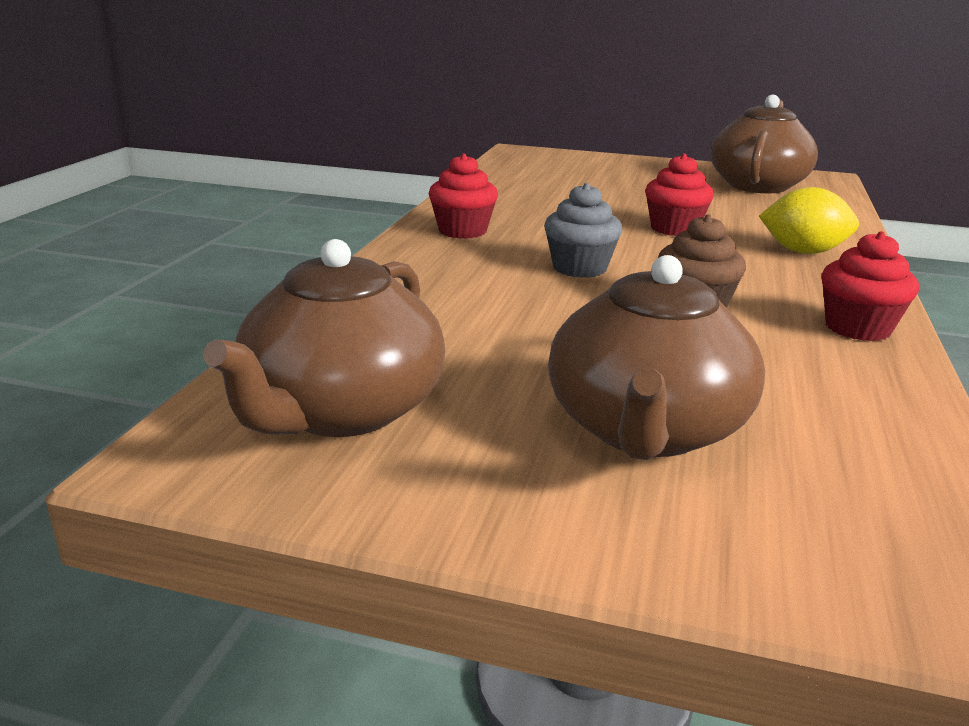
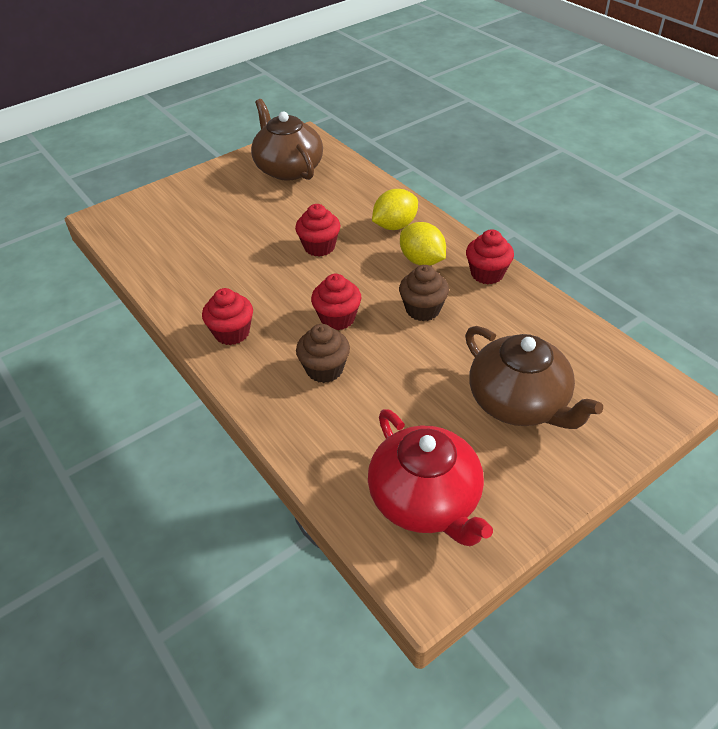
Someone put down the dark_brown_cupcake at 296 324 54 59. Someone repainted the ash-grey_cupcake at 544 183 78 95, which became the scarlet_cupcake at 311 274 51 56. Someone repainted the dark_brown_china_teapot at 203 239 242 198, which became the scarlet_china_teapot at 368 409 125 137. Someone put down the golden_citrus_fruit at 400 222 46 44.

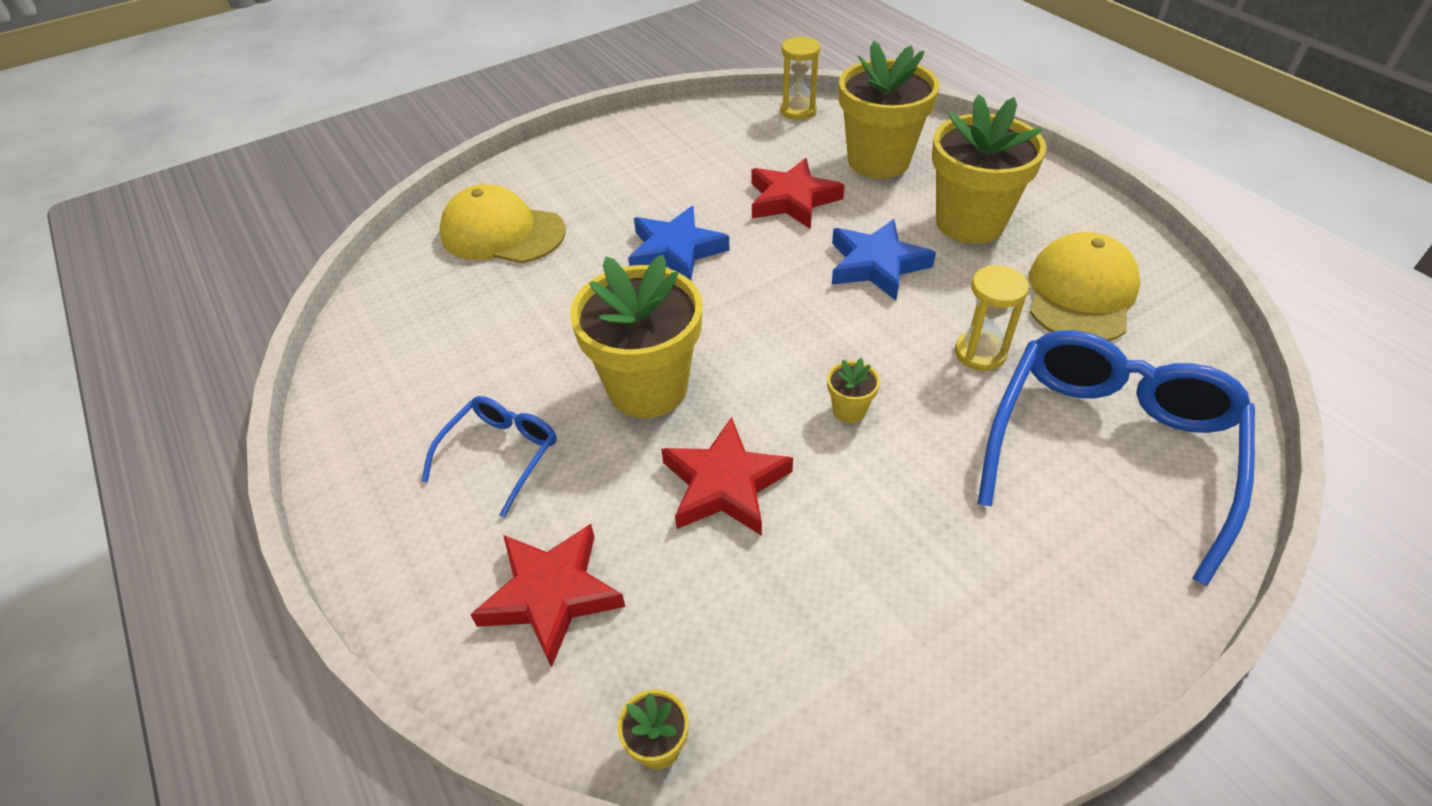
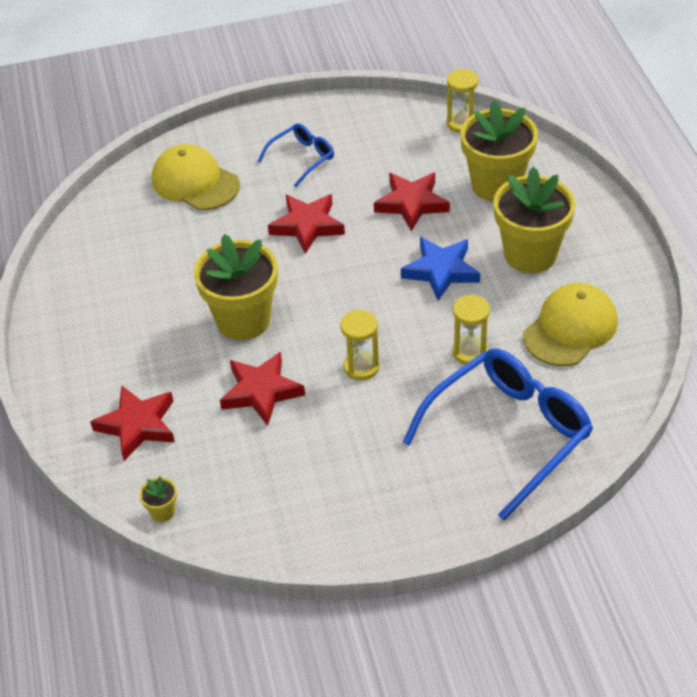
Someone carried the royal_blue_eyeglasses from 422 396 135 122 to 257 123 77 64. Someone repainted the royal_blue_star at 628 206 101 75, which became the scarlet_star at 268 194 77 60. Someone swapped the golden_potted_plant at 827 358 53 65 for the golden_sandglass at 340 310 39 70.

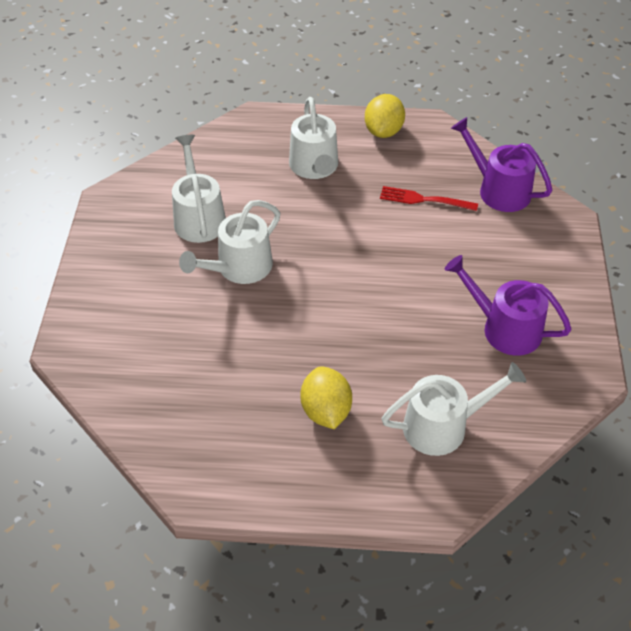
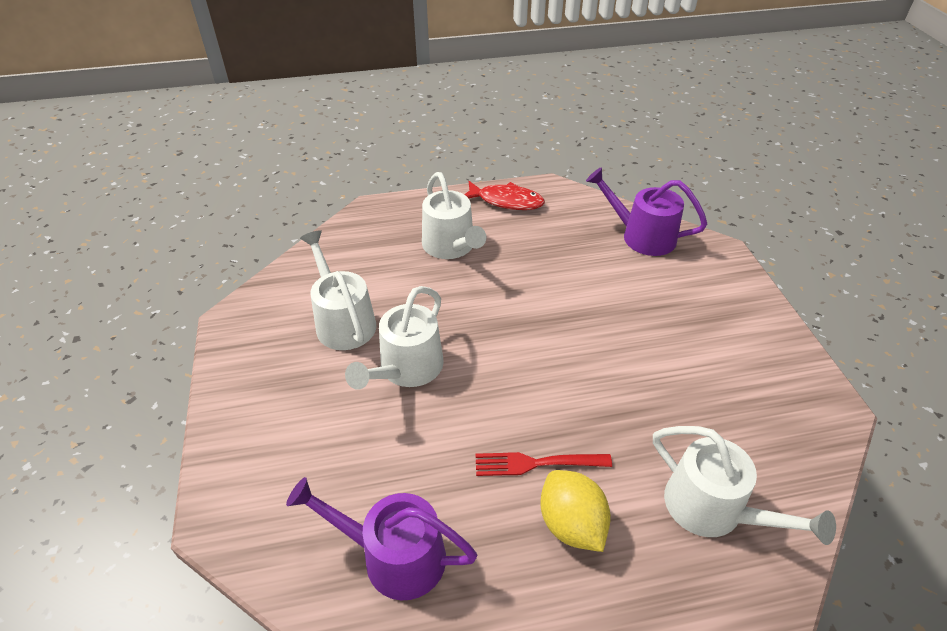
Someone carried the violet_sprinkling_can from 445 255 127 101 to 286 477 191 123. Someone swapped the golden_citrus_fruit at 365 94 40 44 for the scarlet_fish_figure at 464 181 81 29. Someone carried the scarlet_fork from 380 186 98 25 to 476 452 136 24. Someone rotated the white_sprinkling_can at 381 362 145 94 by 75 degrees clockwise.

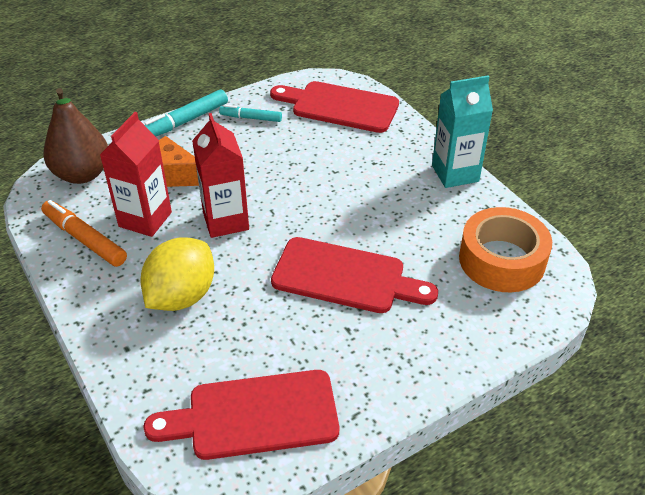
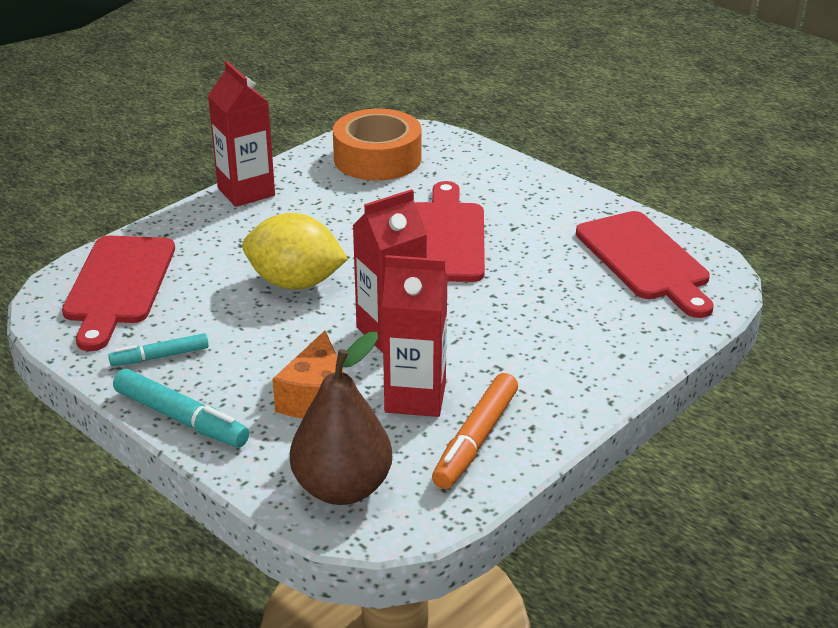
Someone rotated the aqua_felt_pen at 219 105 63 17 by 75 degrees clockwise. Someone repainted the aqua_milk_carton at 432 75 61 113, which became the scarlet_milk_carton at 208 61 67 146. Someone carried the golden_citrus_fruit from 140 237 74 74 to 242 213 106 77.

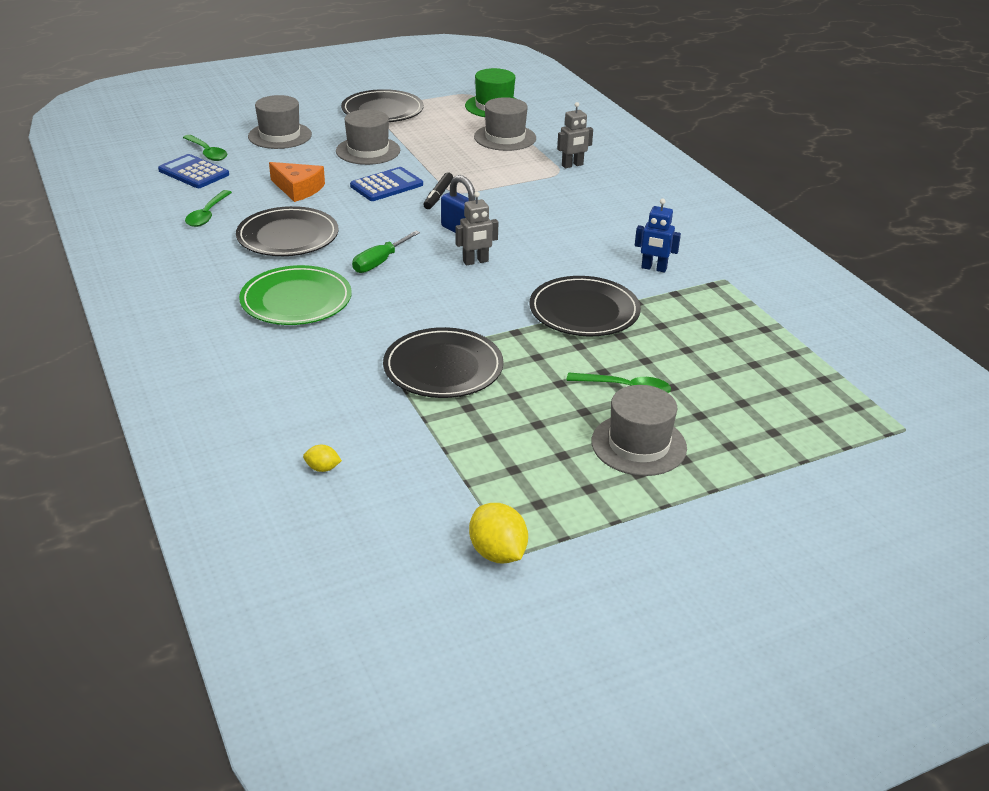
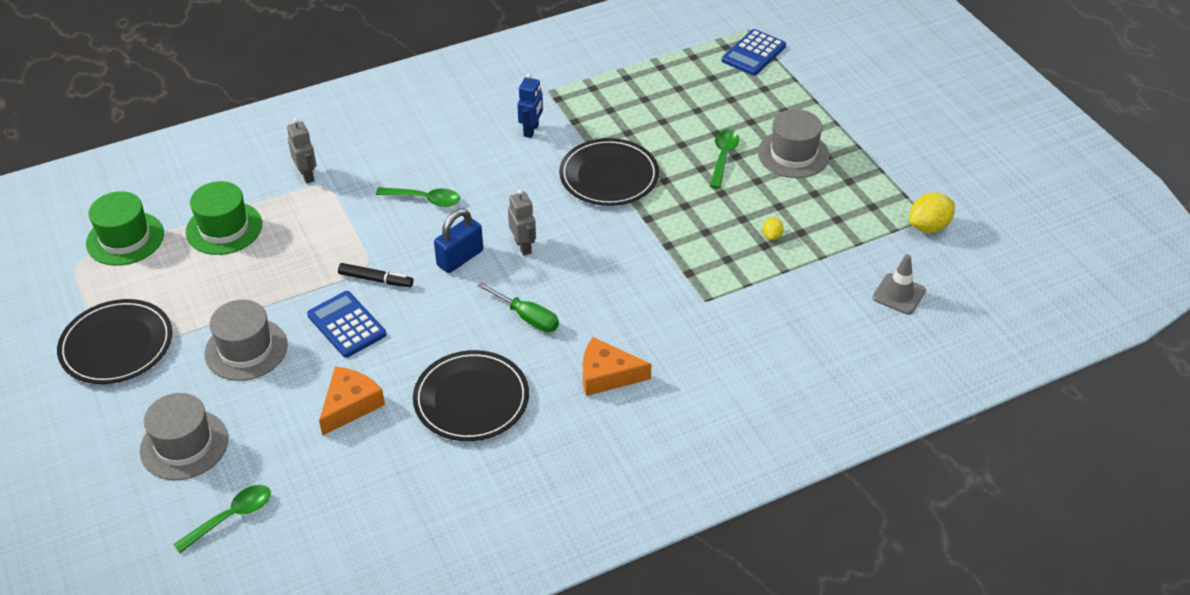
Someone repainted the ash-grey_top_hat at 474 97 62 54, which became the green_top_hat at 186 181 76 74. Someone carried the green_teaspoon from 185 190 47 37 to 376 187 84 20. Someone swapped the green_dinner_plate at 239 265 113 60 for the orange-coloured_cheese at 583 337 69 59. Someone carried the royal_blue_calculator from 158 154 71 34 to 722 29 64 47. Someone carried the golden_citrus_fruit from 303 445 39 27 to 762 217 22 23. Someone put down the ash-grey_road_cone at 872 254 54 61. Someone took away the black_dinner_plate at 383 327 121 71.

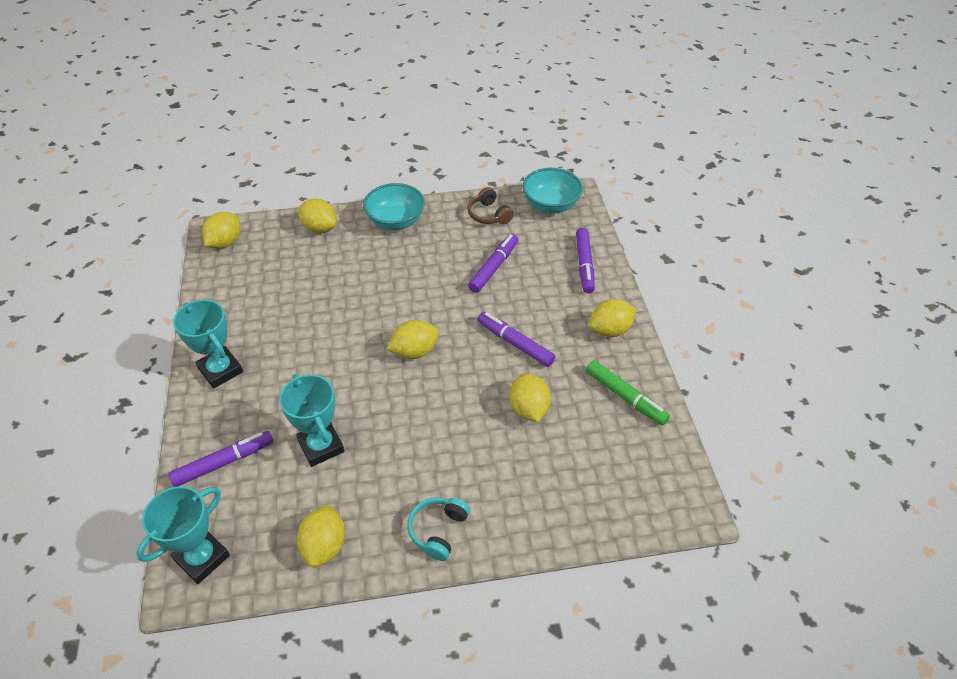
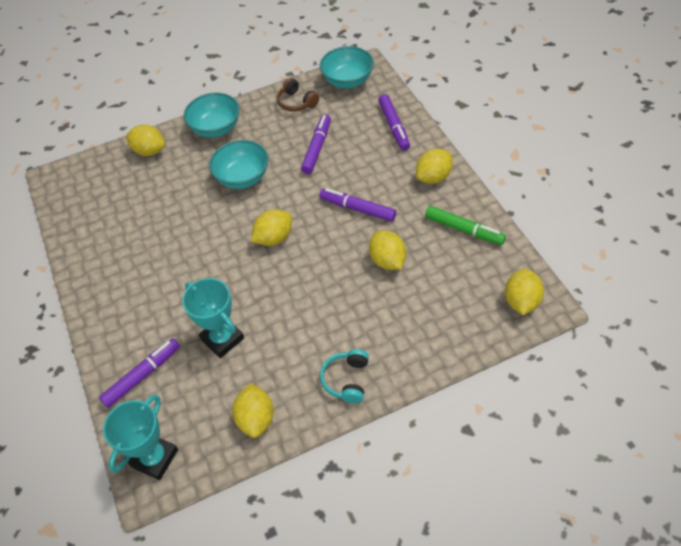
Someone put down the aqua_deep_dish at 209 140 60 49. Someone carried the golden_citrus_fruit from 202 212 38 37 to 505 269 39 46. Someone took away the aqua_prize_cup at 173 300 70 89.

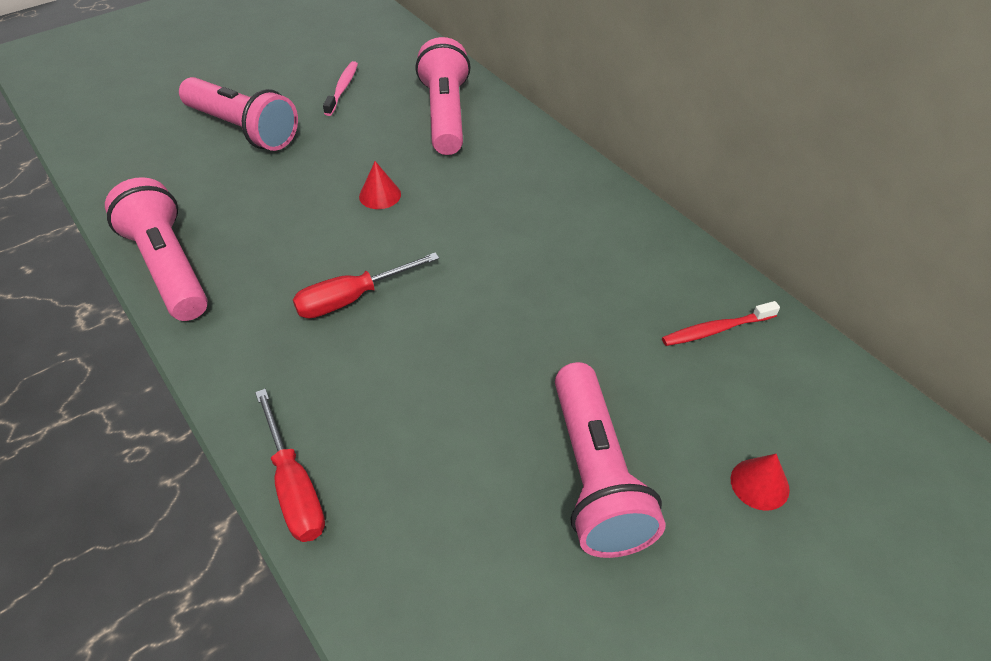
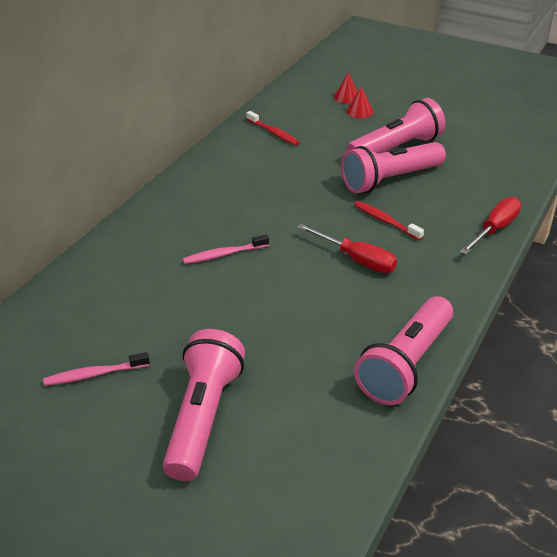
Someone put down the pink_dental_brush at 183 234 86 30. Someone carried the scarlet_cone from 359 161 42 48 to 334 72 24 31. Someone carried the pink_flashlight from 415 37 55 118 to 341 142 105 51. Someone put down the scarlet_dental_brush at 354 201 70 39.

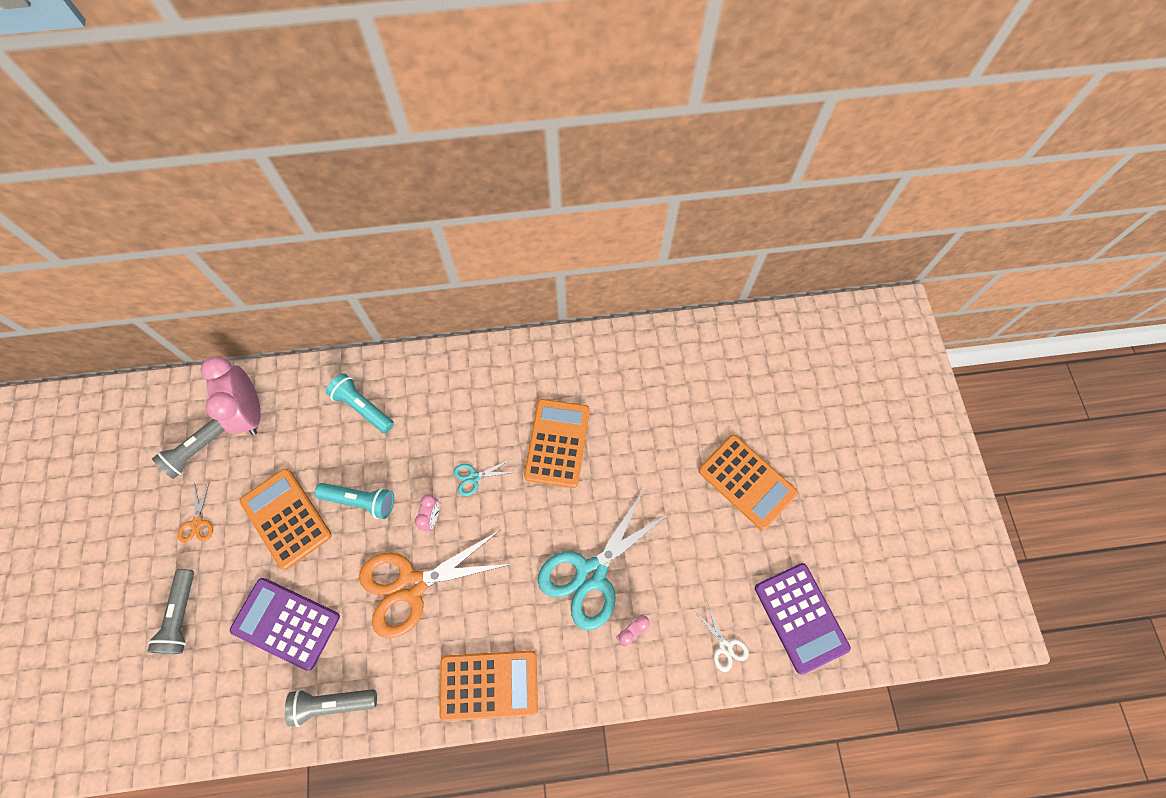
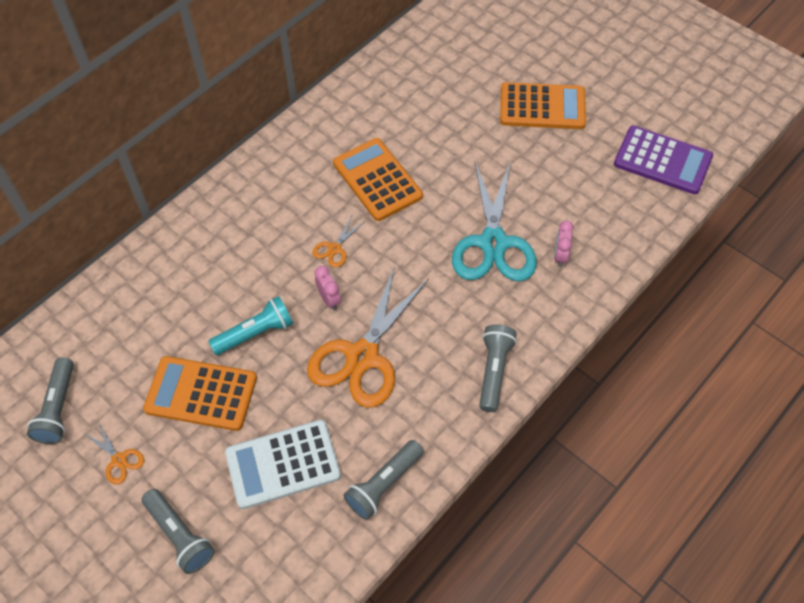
Someone repainted the violet_calculator at 230 578 110 93, which became the white_calculator at 225 420 116 89. Someone repainted the aqua_shears at 454 459 61 37, which became the orange-coloured_shears at 313 216 52 52. Someone swapped the orange-coloured_calculator at 439 651 99 70 for the ash-grey_flashlight at 479 324 38 88. Someone took away the pink_bedside_clock at 201 356 60 79. Someone took away the aqua_flashlight at 326 373 68 60. Someone took away the white_shears at 695 604 54 68.

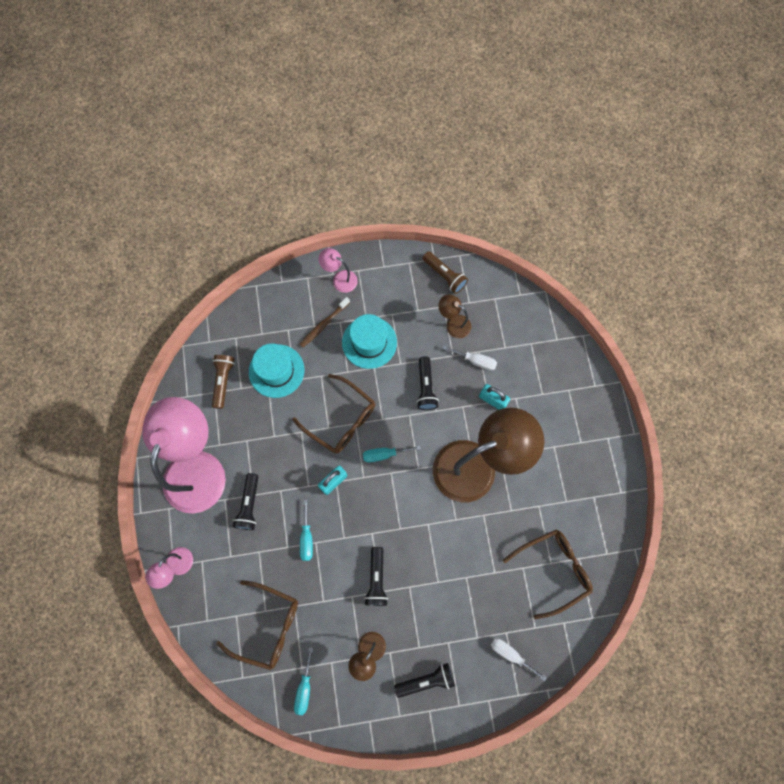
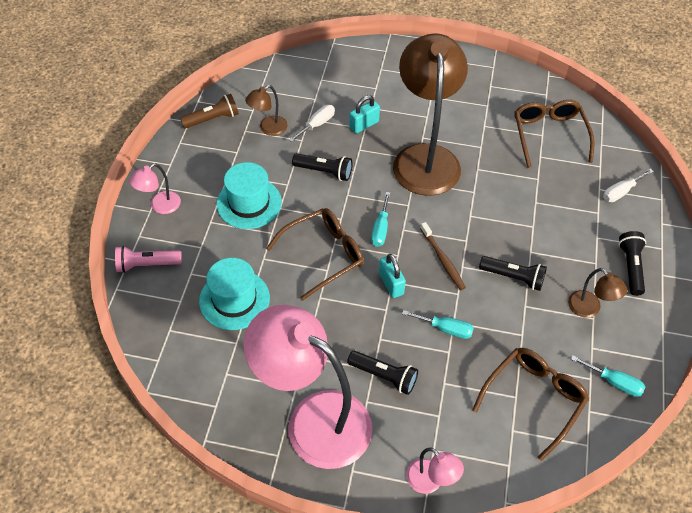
Someone put down the pink_flashlight at 115 246 67 27. Someone carried the dark_brown_dental_brush from 299 297 51 50 to 420 222 46 68. Someone took away the dark_brown_flashlight at 212 355 23 54.

